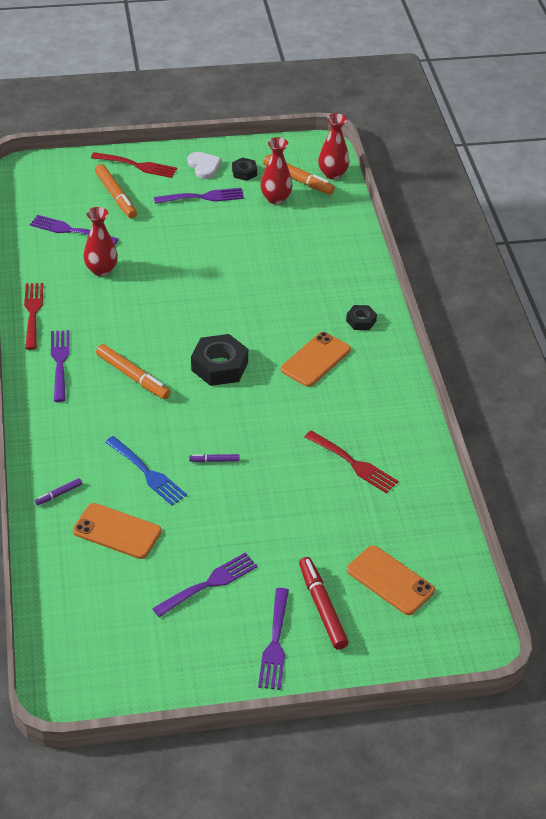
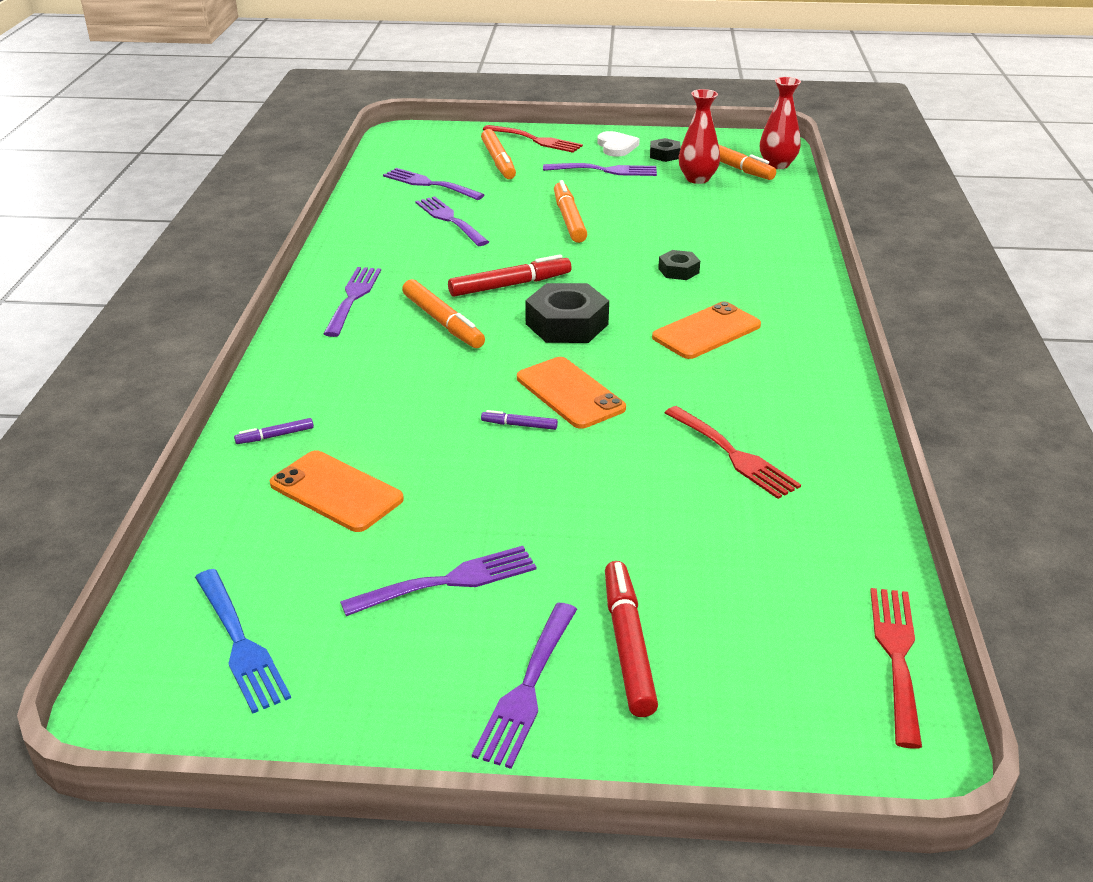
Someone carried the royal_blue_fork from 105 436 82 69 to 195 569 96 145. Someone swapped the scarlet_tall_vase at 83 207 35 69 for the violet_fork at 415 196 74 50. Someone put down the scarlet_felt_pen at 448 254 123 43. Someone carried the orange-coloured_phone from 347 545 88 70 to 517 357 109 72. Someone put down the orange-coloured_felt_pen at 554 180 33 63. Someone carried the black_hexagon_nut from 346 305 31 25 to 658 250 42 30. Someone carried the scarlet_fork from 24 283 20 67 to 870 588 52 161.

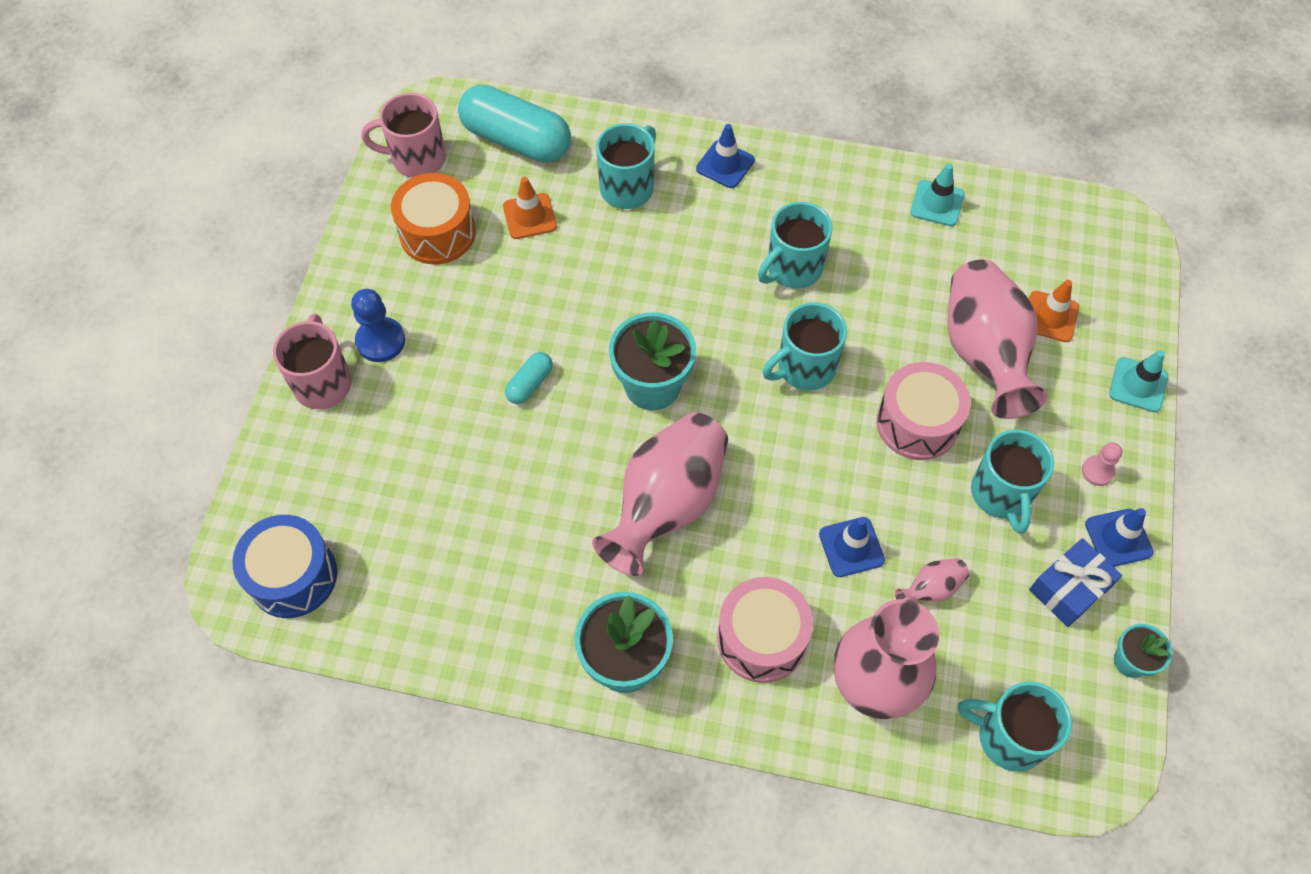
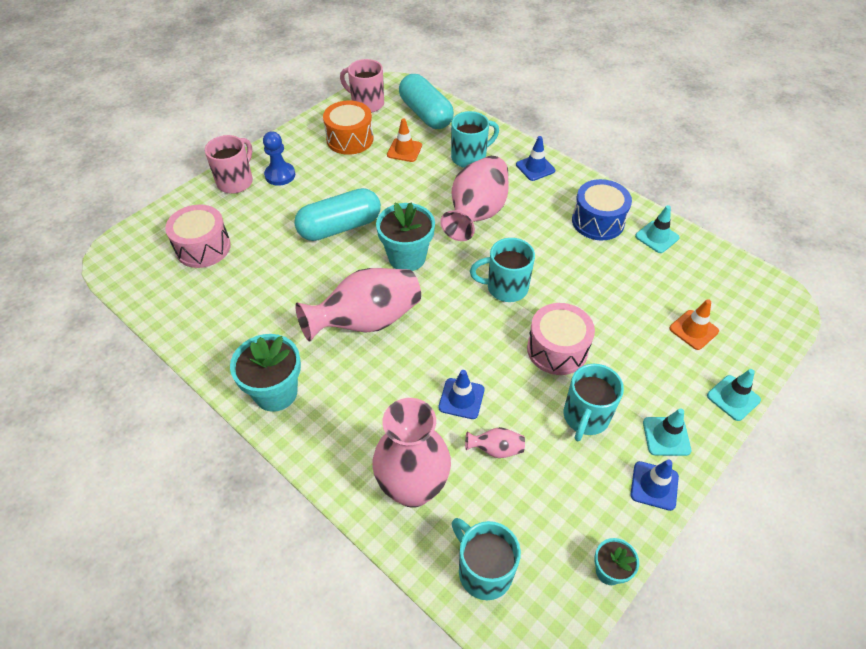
Someone carried the pink_toy_drum from 717 577 96 106 to 165 205 66 63. Someone scaled the aqua_capsule at 505 352 48 52 by 2.17. Someone carried the pink_tall_vase from 947 259 100 160 to 440 156 69 85. Someone carried the royal_blue_toy_drum from 232 515 105 103 to 572 179 60 62. Someone swapped the pink_chess_pawn at 1082 442 40 44 for the aqua_road_cone at 643 408 48 48. Someone took away the aqua_coffee_mug at 758 202 74 87. Someone took away the royal_blue_gift at 1029 538 93 89.

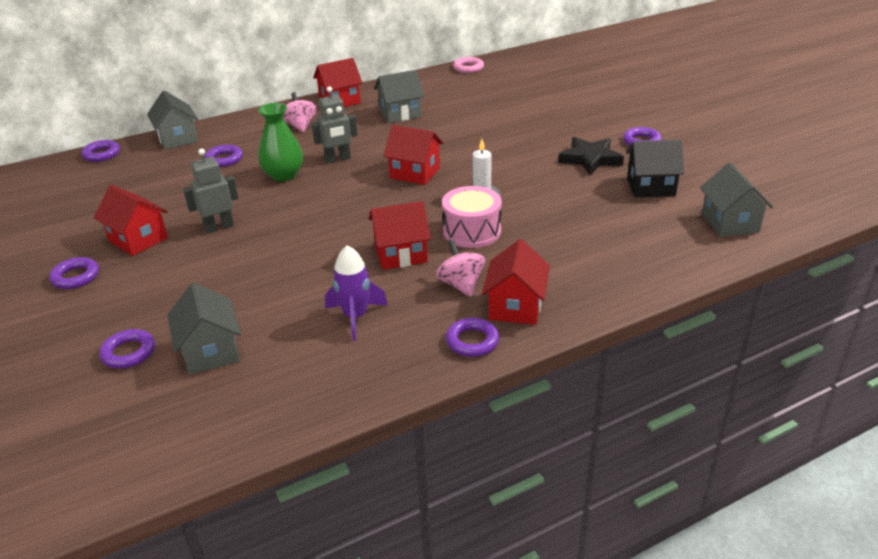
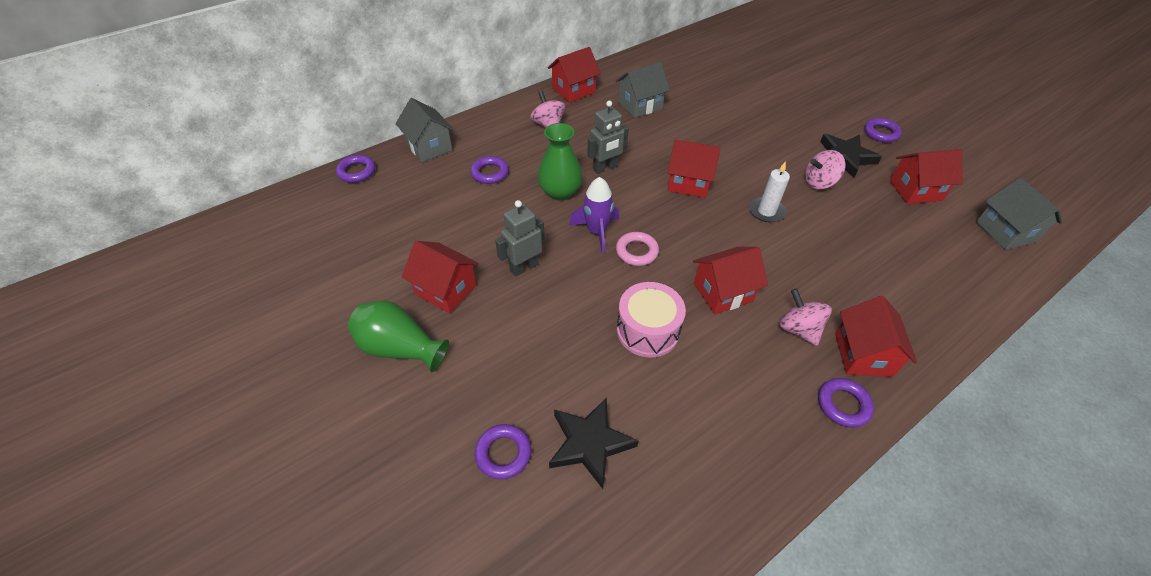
Someone swapped the violet_hoop at 49 257 50 32 for the green_tall_vase at 348 300 101 72. Someone swapped the ash-grey_cottage at 167 283 74 92 for the black_star at 549 398 89 91. Someone carried the violet_toy_rocket from 325 245 63 96 to 569 177 50 77. Someone carried the pink_hoop from 453 57 31 16 to 616 232 43 34. Someone carried the pink_toy_drum from 442 186 60 62 to 617 282 69 76. Someone put down the pink_spinning_top at 805 150 41 40. Someone repainted the black_cottage at 626 140 58 57, which became the scarlet_cottage at 890 149 73 55.

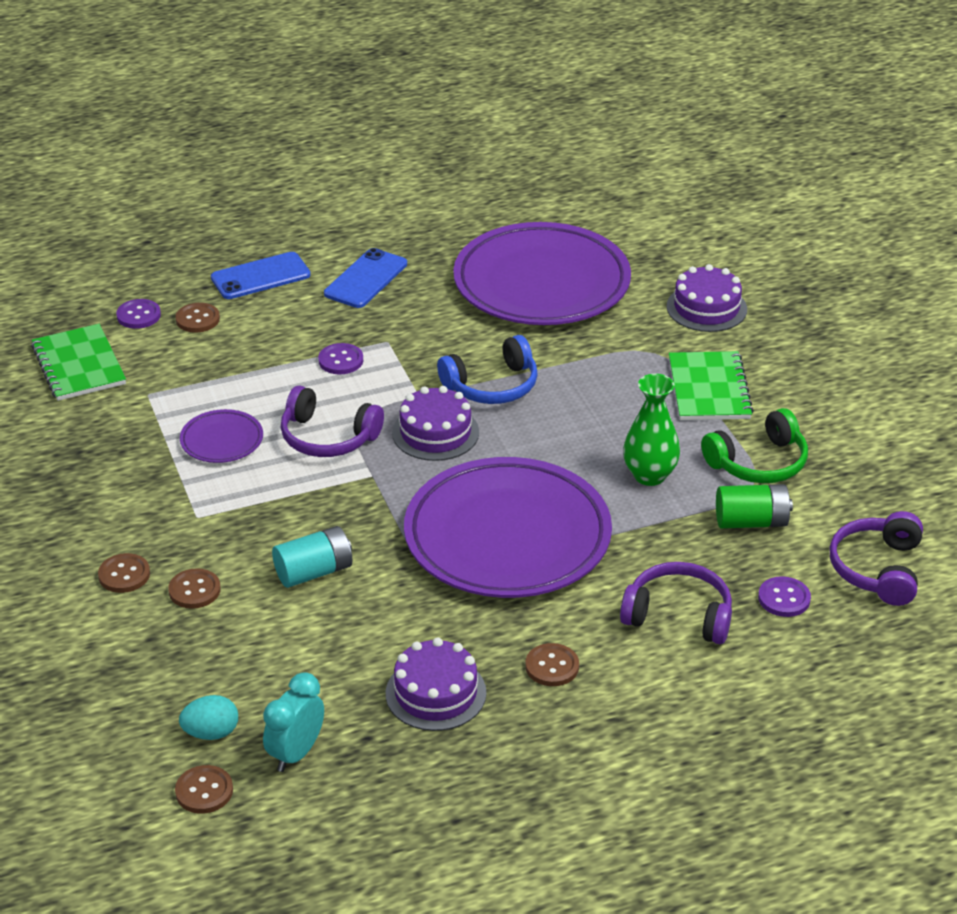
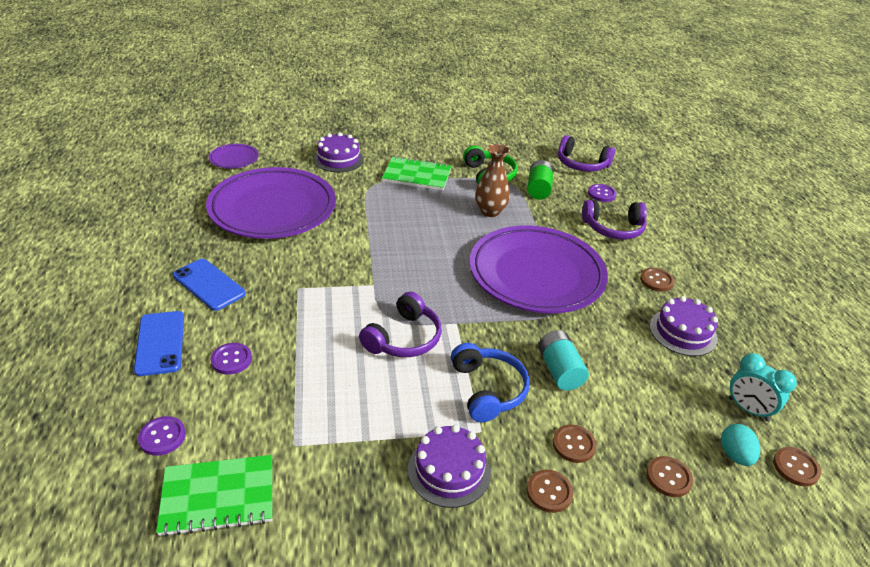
Someone carried the violet_dinner_plate from 180 409 83 54 to 209 144 50 25. Someone carried the violet_shirt_button from 318 343 45 31 to 211 343 41 32. Someone carried the violet_gateau from 392 386 87 75 to 408 425 83 83. Someone carried the royal_blue_over-ear_headphones from 437 335 101 69 to 451 343 79 79. Someone repainted the green_tall_vase at 623 374 57 112, which became the dark_brown_tall_vase at 475 144 35 73. Someone rotated the violet_over-ear_headphones at 620 562 112 82 by 120 degrees counterclockwise. Someone carried the dark_brown_shirt_button from 175 303 45 30 to 646 456 47 41.

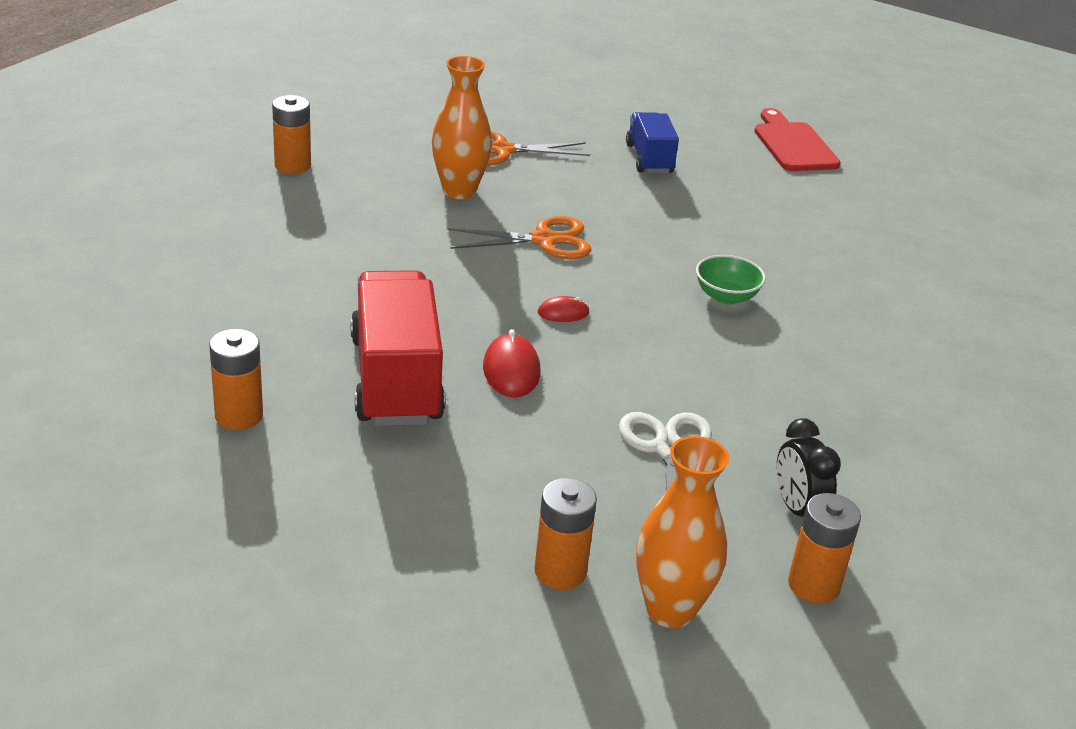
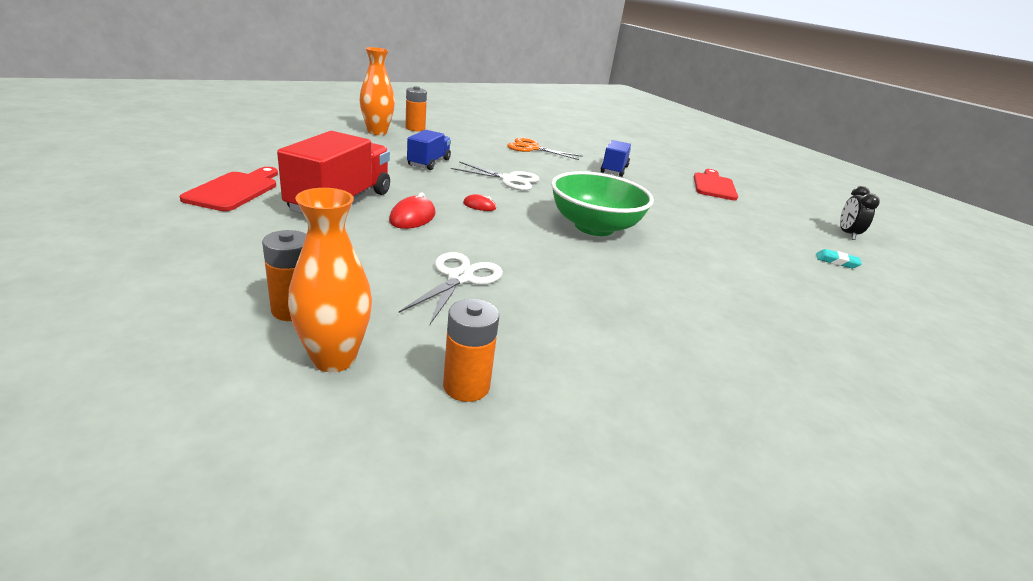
Someone swapped the orange-coloured_power_cell at 209 329 54 101 for the scarlet_cutting_board at 180 167 98 44. Someone carried the orange-coloured_tall_vase from 432 56 60 143 to 359 47 36 88. Someone put down the royal_blue_lorry at 407 130 44 40. Someone repainted the orange-coloured_shears at 447 216 144 43, which became the white_shears at 451 162 88 29. Someone scaled the green_deep_dish at 696 255 70 49 by 2.09. Someone put down the aqua_gum_eraser at 816 249 46 19. Someone carried the black_bedside_clock from 777 418 64 99 to 840 186 40 54.

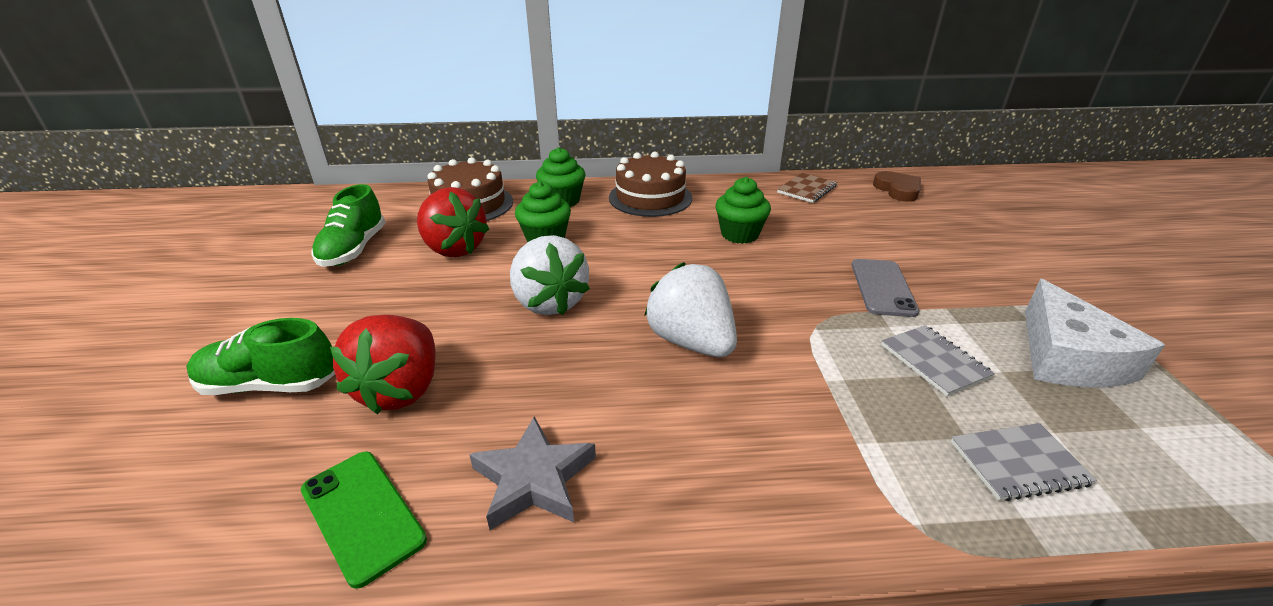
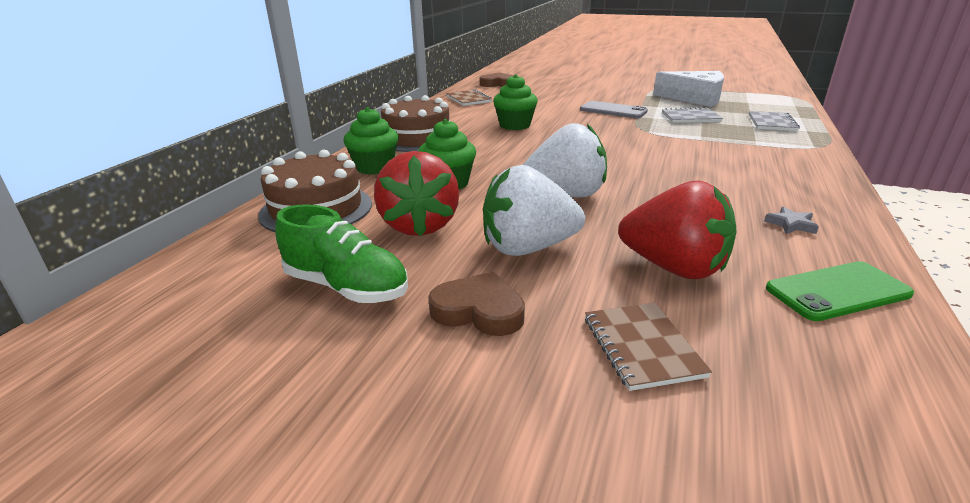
Someone rotated the scarlet_berry at 417 187 72 70 by 105 degrees clockwise. Someone put down the dark_brown_heart at 428 272 97 64. Someone carried the white_berry from 644 262 93 95 to 483 165 102 91. Someone swapped the green_lace-up_shoe at 186 318 149 77 for the dark_brown_notepad at 585 303 127 88. Someone scaled the ash-grey_star at 469 416 127 114 by 0.50.

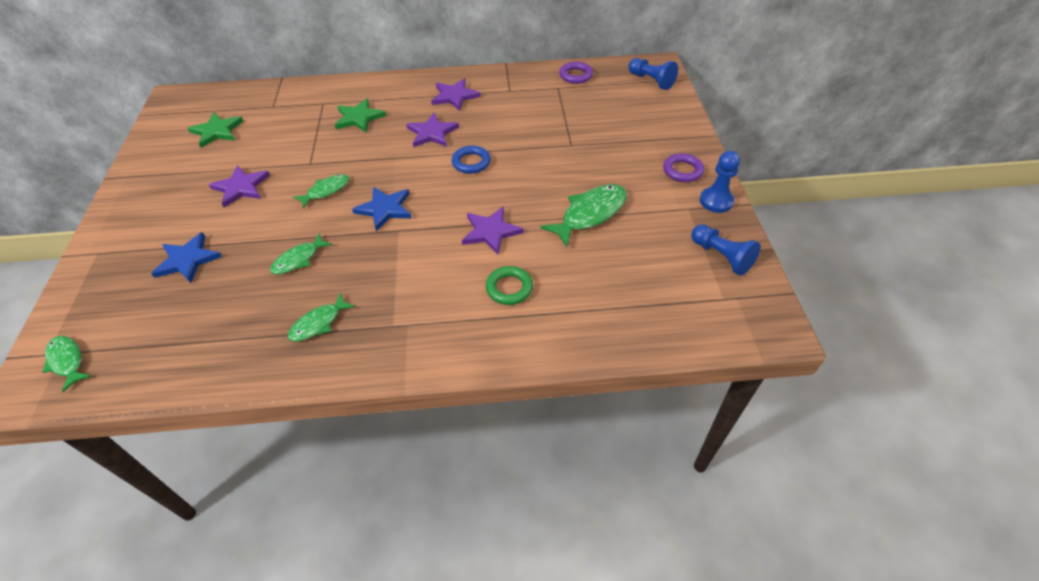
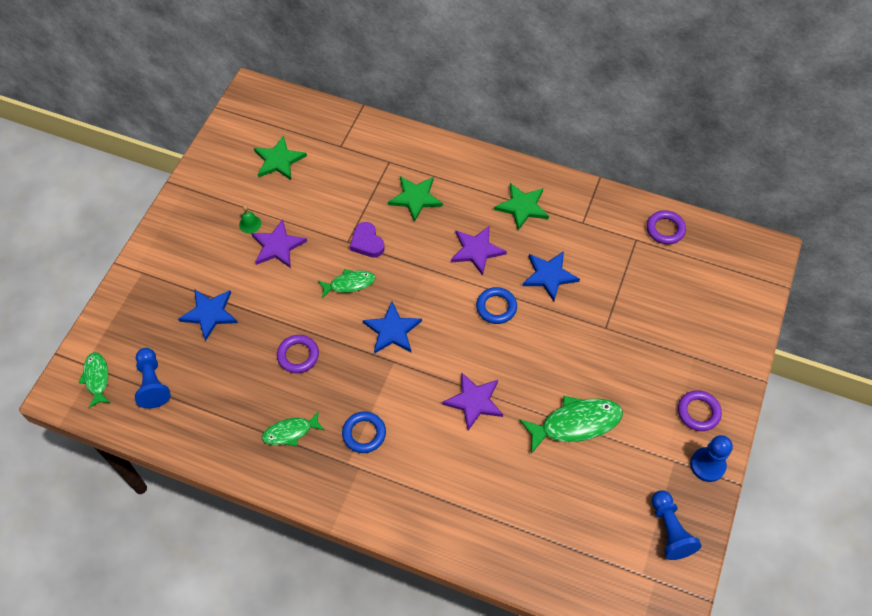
Someone carried the royal_blue_chess_pawn from 628 58 50 32 to 135 348 36 61. Someone put down the green_bell at 239 205 22 29. Someone swapped the green_fish_figure at 270 233 62 41 for the violet_hoop at 277 335 42 38. Someone put down the royal_blue_hoop at 342 411 44 42. Someone put down the violet_heart at 350 222 35 36. Someone repainted the violet_star at 431 78 50 33, which became the green_star at 494 183 55 47. Someone put down the royal_blue_star at 522 251 58 50. Someone took away the green_hoop at 486 266 47 39.

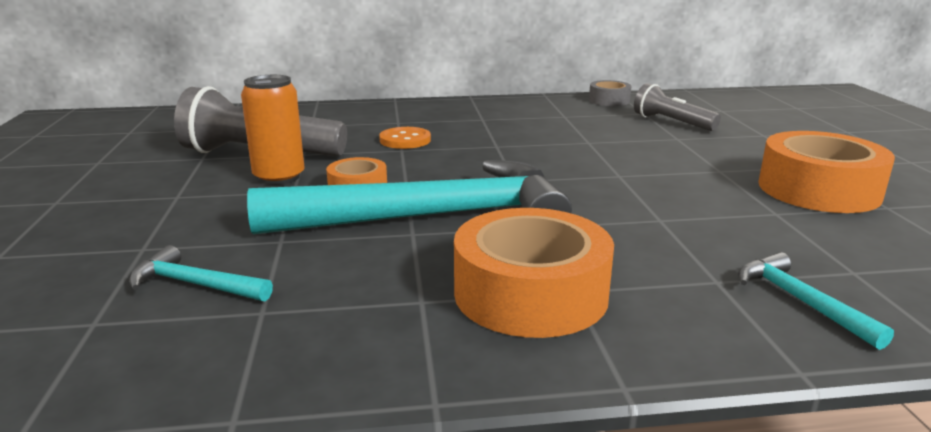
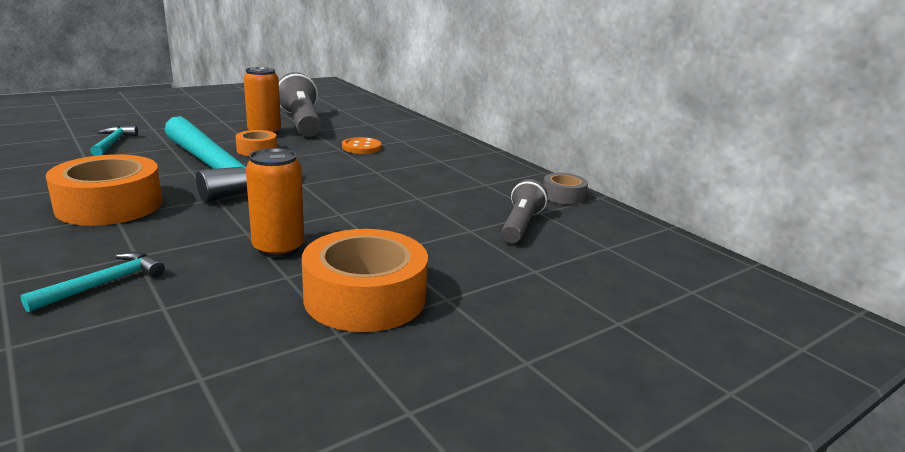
Someone put down the orange-coloured_can at 246 148 58 110.

